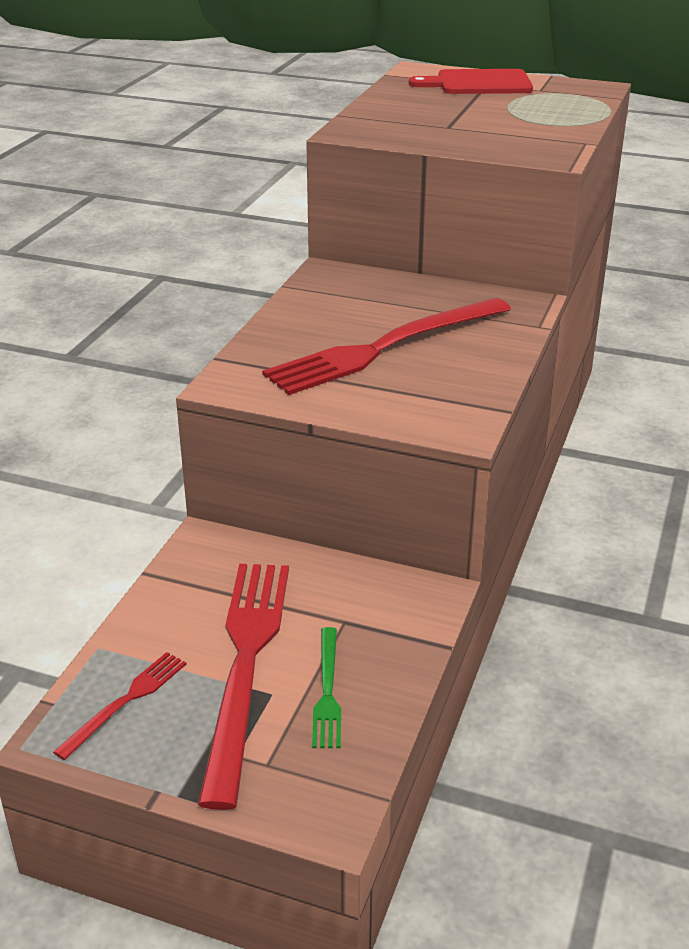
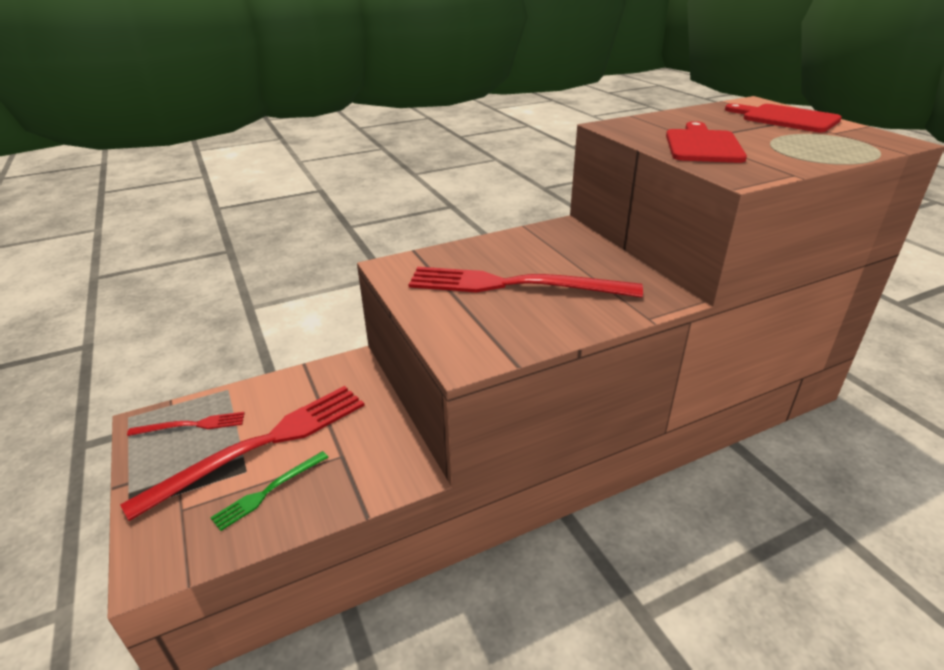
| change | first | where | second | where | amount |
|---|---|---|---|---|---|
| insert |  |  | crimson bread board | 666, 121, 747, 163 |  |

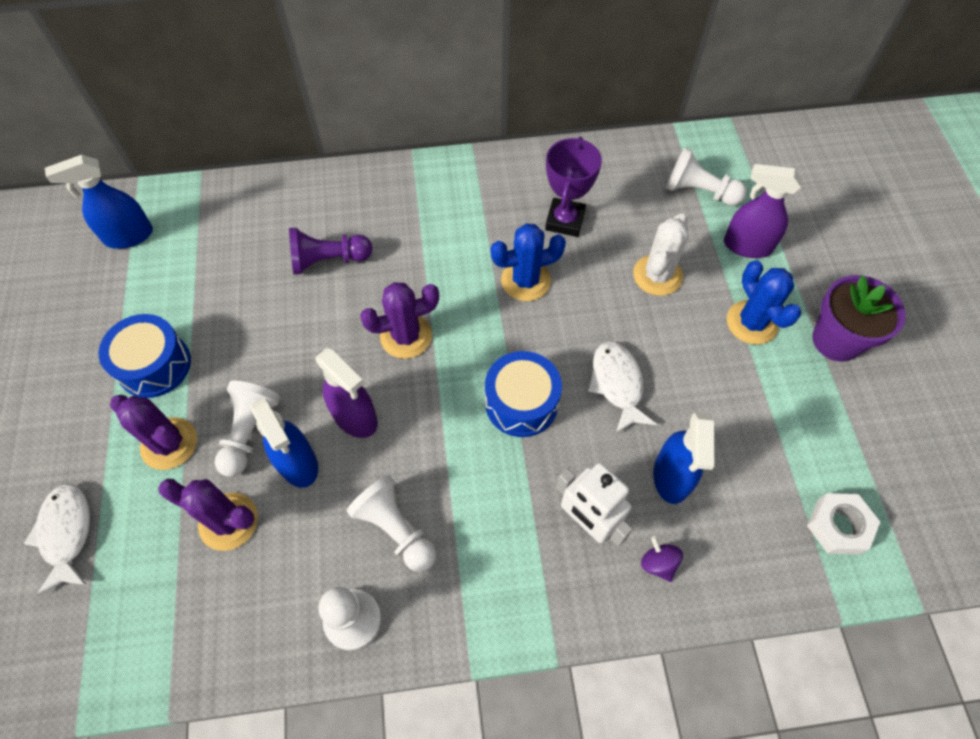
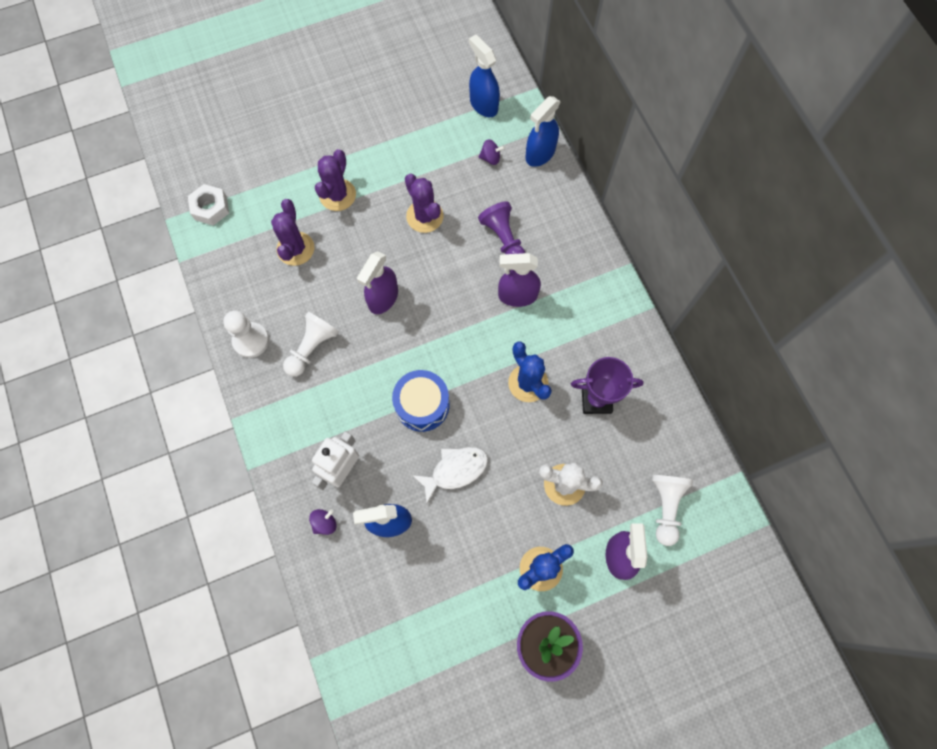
| change | first | where | second | where | amount |
|---|---|---|---|---|---|
| move | pure white hexagon nut | 807, 493, 880, 555 |  | 188, 184, 229, 226 |  |
| move | violet saguaro cactus | 360, 282, 439, 359 |  | 405, 174, 444, 233 |  |
| insert |  |  | violet whirligig | 478, 139, 505, 165 |  |
| insert |  |  | violet sprayer | 498, 253, 541, 307 |  |
| move | royal blue sprayer | 251, 397, 318, 488 |  | 525, 96, 560, 167 |  |
| delete | pure white fish | 24, 484, 90, 596 |  |  |  |
| delete | royal blue snare drum | 99, 314, 191, 398 |  |  |  |
| delete | pure white pawn | 215, 381, 280, 477 |  |  |  |

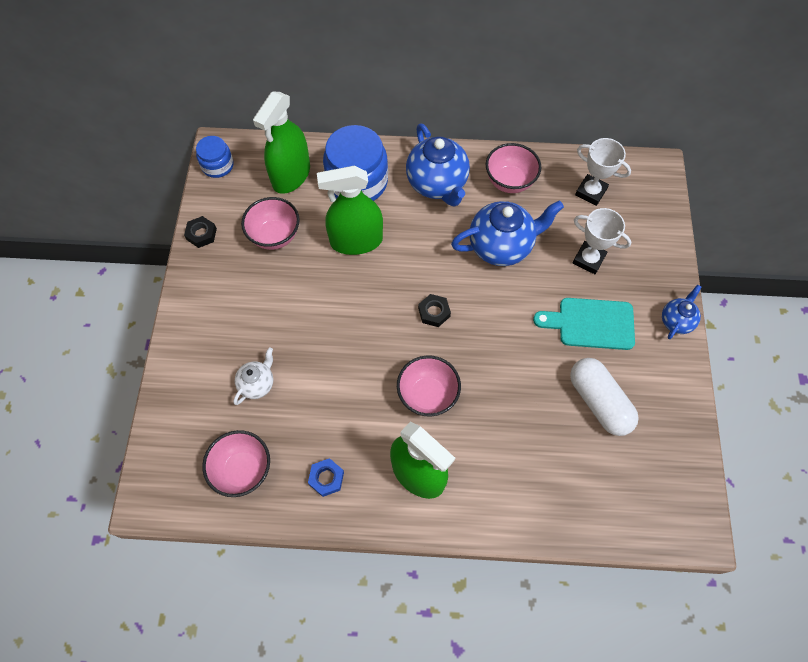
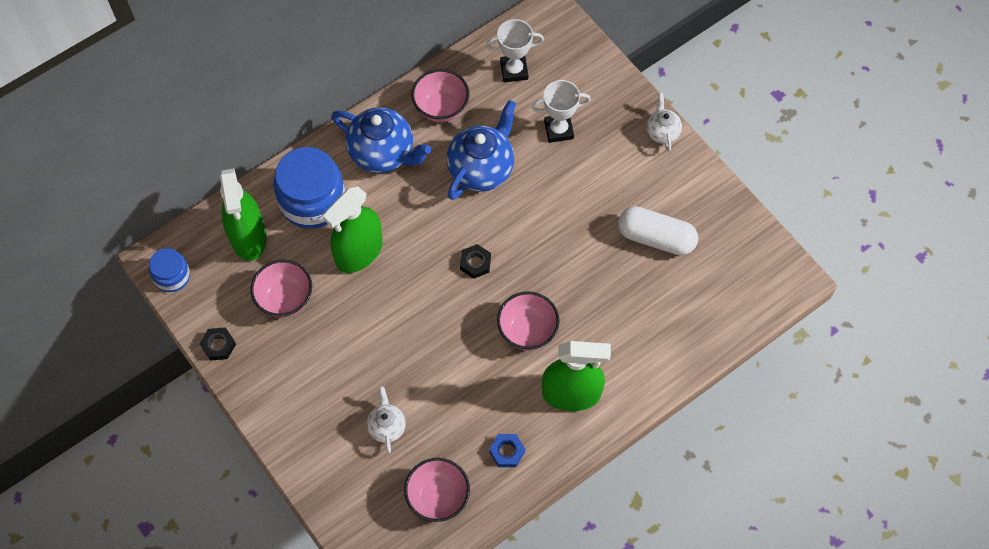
| change | first | where | second | where | amount |
|---|---|---|---|---|---|
| recolor | royal blue teapot | 662, 285, 701, 339 | pure white teapot | 647, 93, 682, 152 |  |
| delete | turquoise bread board | 533, 298, 635, 350 |  |  |  |

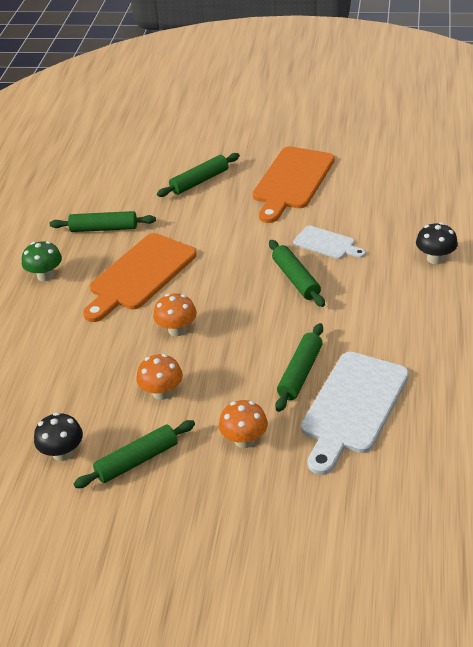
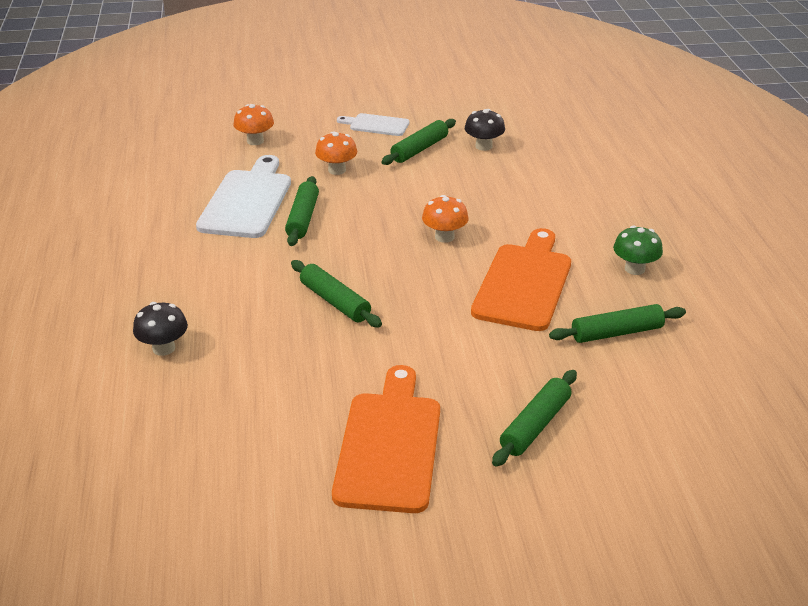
| change | first | where | second | where | amount |
|---|---|---|---|---|---|
| move | bright orange toadstool | 137, 354, 183, 400 |  | 234, 104, 274, 145 |  |
| move | pure white bread board | 293, 226, 366, 259 |  | 337, 113, 410, 136 |  |

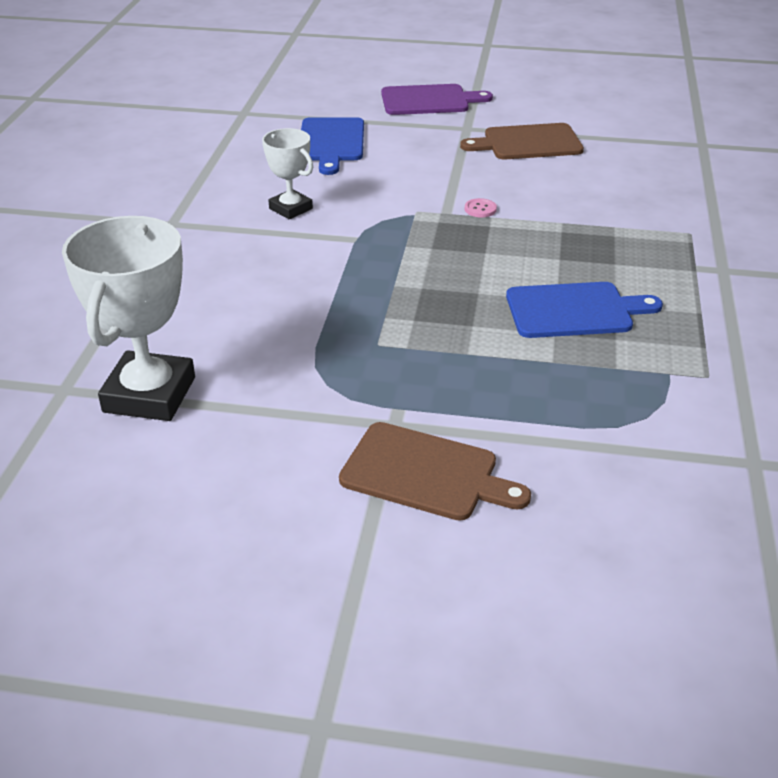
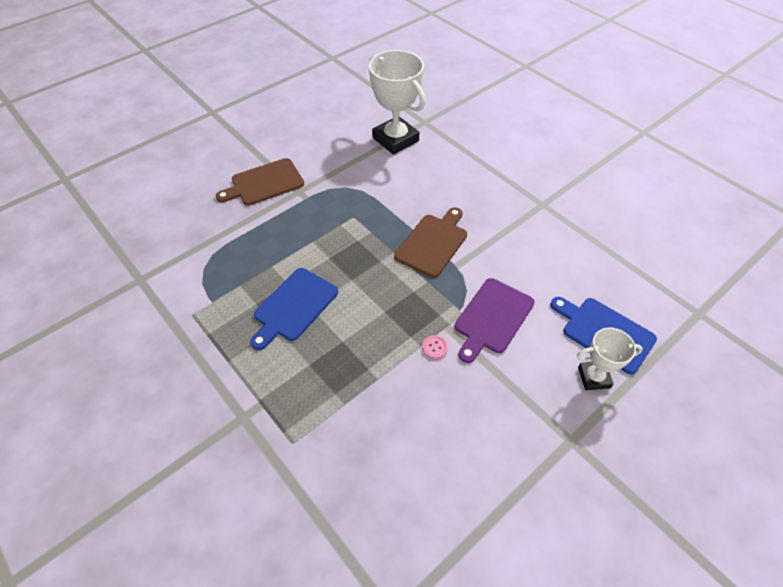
| change | first | where | second | where | amount |
|---|---|---|---|---|---|
| move | russet bread board | 460, 123, 584, 159 |  | 394, 207, 467, 278 |  |
| move | violet bread board | 381, 84, 493, 115 |  | 455, 278, 535, 363 |  |
| move | pure white trophy | 262, 128, 313, 219 |  | 577, 327, 643, 390 |  |

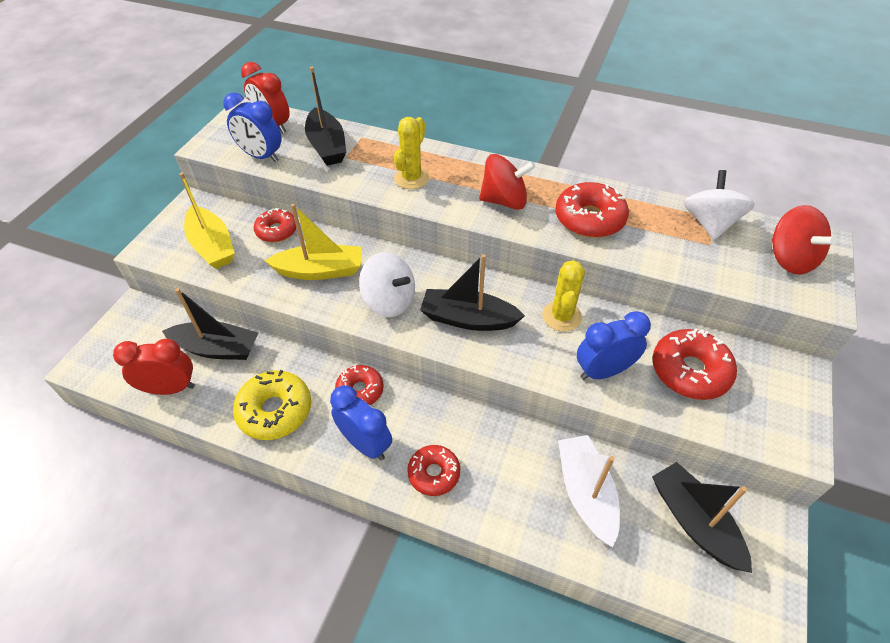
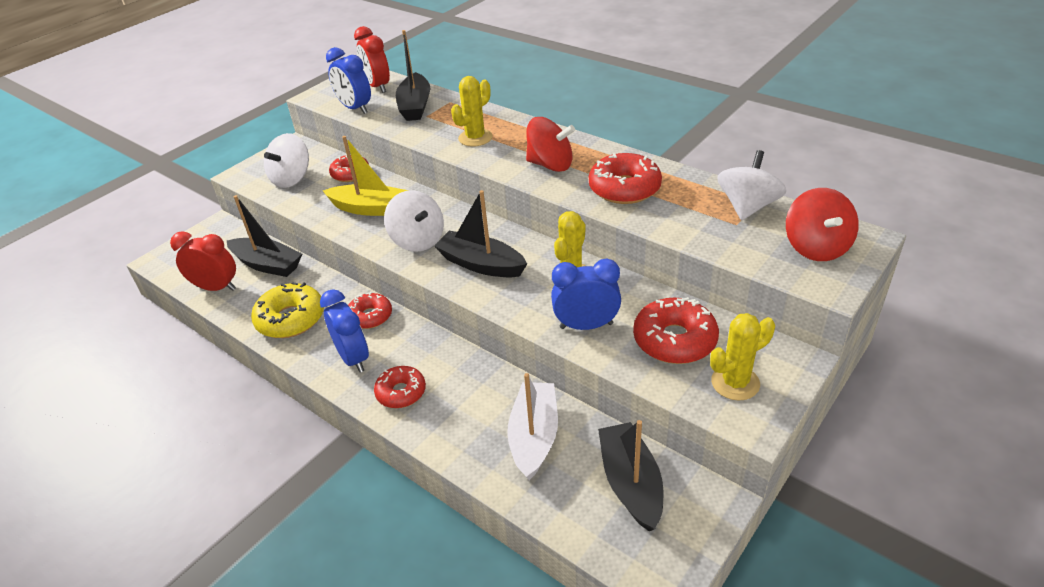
| change | first | where | second | where | amount |
|---|---|---|---|---|---|
| replace | bright yellow toy boat | 179, 173, 235, 269 | pure white whirligig | 264, 133, 309, 188 |  |
| insert |  |  | bright yellow saguaro cactus | 710, 313, 775, 401 |  |

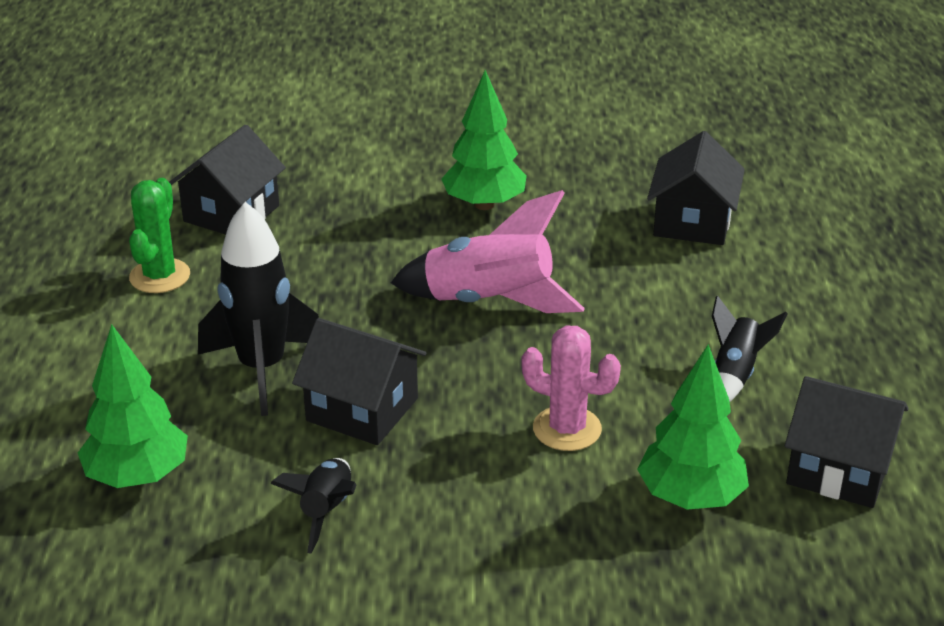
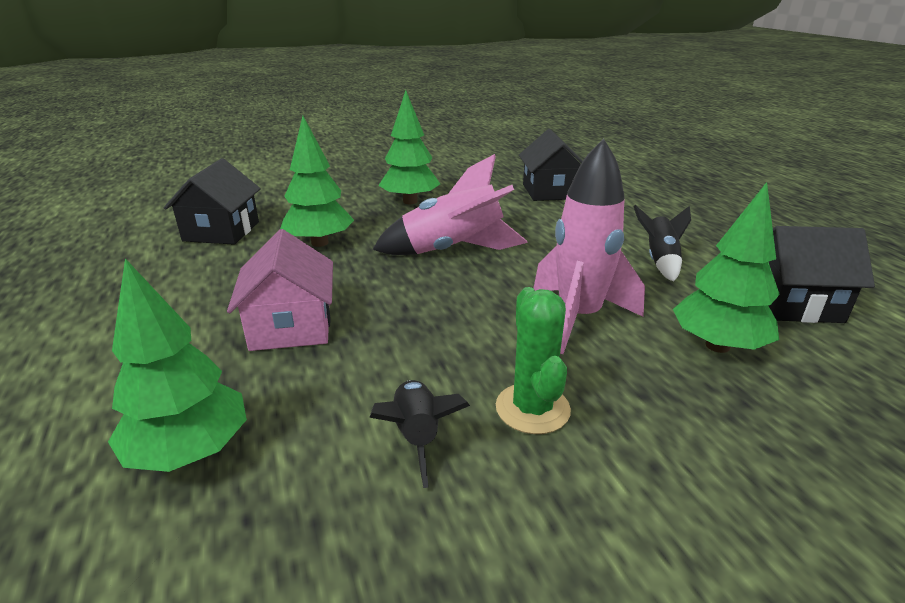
| change | first | where | second | where | amount |
|---|---|---|---|---|---|
| replace | jet-black spaceship | 198, 202, 319, 416 | rose-pink cottage | 227, 229, 333, 351 |  |
| insert |  |  | emerald tree | 280, 116, 354, 247 |  |
| move | emerald saguaro cactus | 129, 178, 190, 293 |  | 496, 287, 571, 434 |  |
| replace | rose-pink saguaro cactus | 521, 325, 621, 451 | rose-pink spaceship | 533, 138, 645, 354 |  |
| delete | jet-black cottage | 292, 318, 426, 445 |  |  |  |

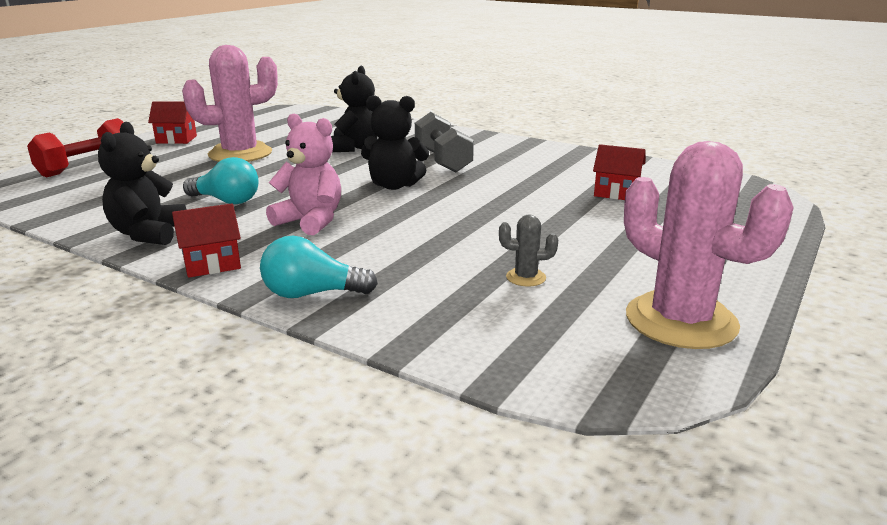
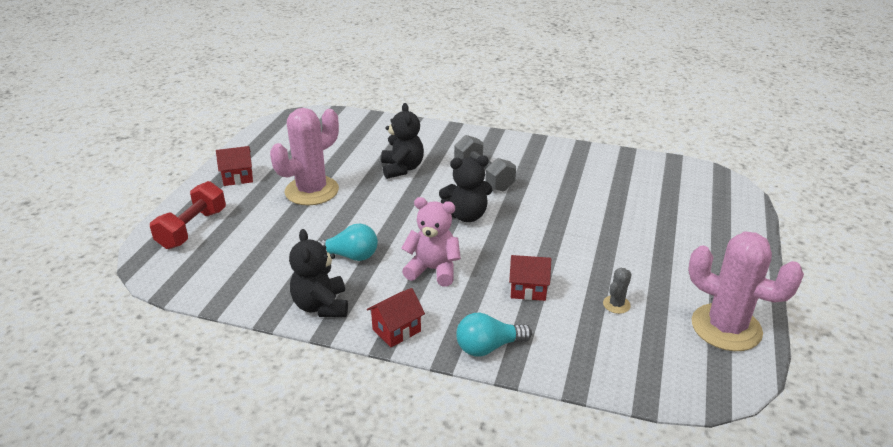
| change | first | where | second | where | amount |
|---|---|---|---|---|---|
| move | crimson cottage | 593, 144, 645, 200 |  | 509, 255, 551, 301 |  |
| rotate | gray saguaro cactus | 499, 214, 558, 287 |  | 603, 268, 632, 314 | 45 degrees counterclockwise |

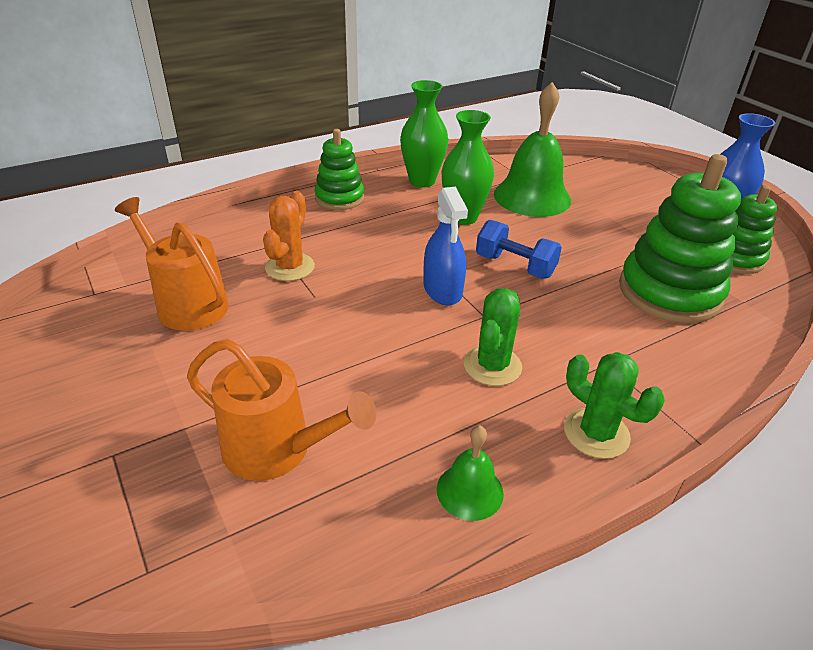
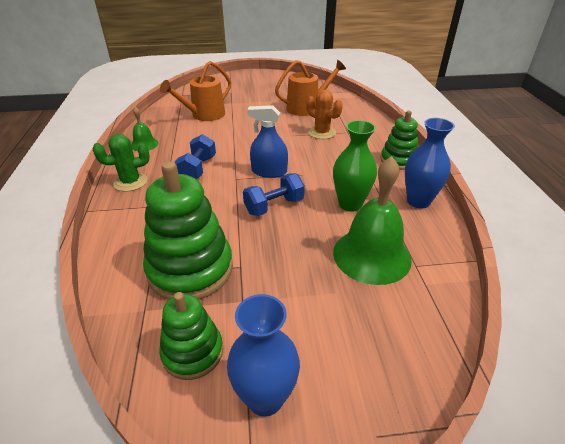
| change | first | where | second | where | amount |
|---|---|---|---|---|---|
| replace | emerald saguaro cactus | 464, 288, 522, 386 | royal blue dumbbell | 175, 134, 216, 179 |  |
| recolor | emerald tall vase | 400, 80, 448, 188 | royal blue tall vase | 405, 118, 455, 208 |  |

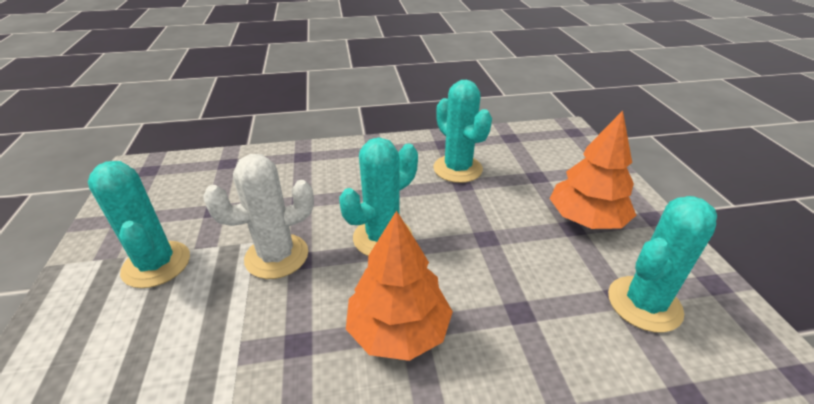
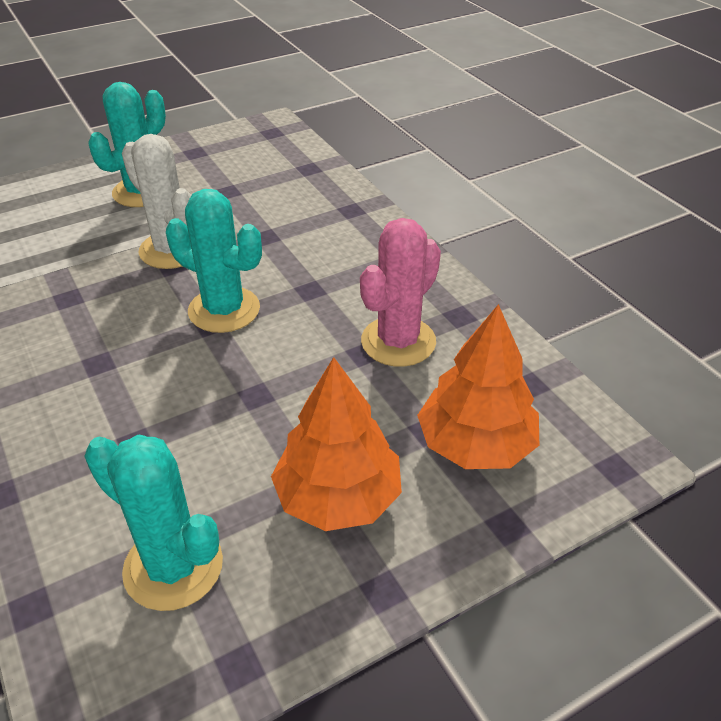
| change | first | where | second | where | amount |
|---|---|---|---|---|---|
| recolor | turquoise saguaro cactus | 433, 80, 492, 183 | rose-pink saguaro cactus | 360, 218, 441, 367 |  |
| move | bright orange tree | 346, 210, 453, 361 |  | 417, 304, 539, 469 |  |

